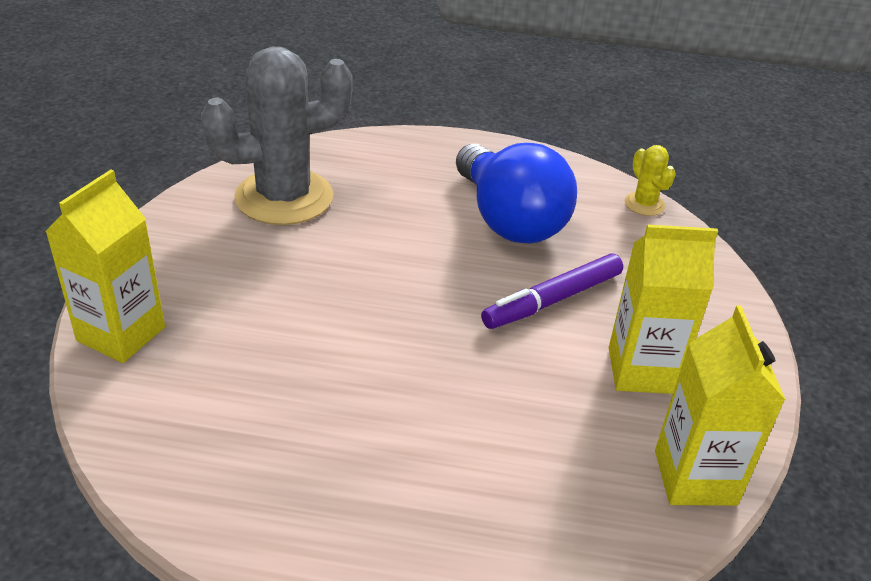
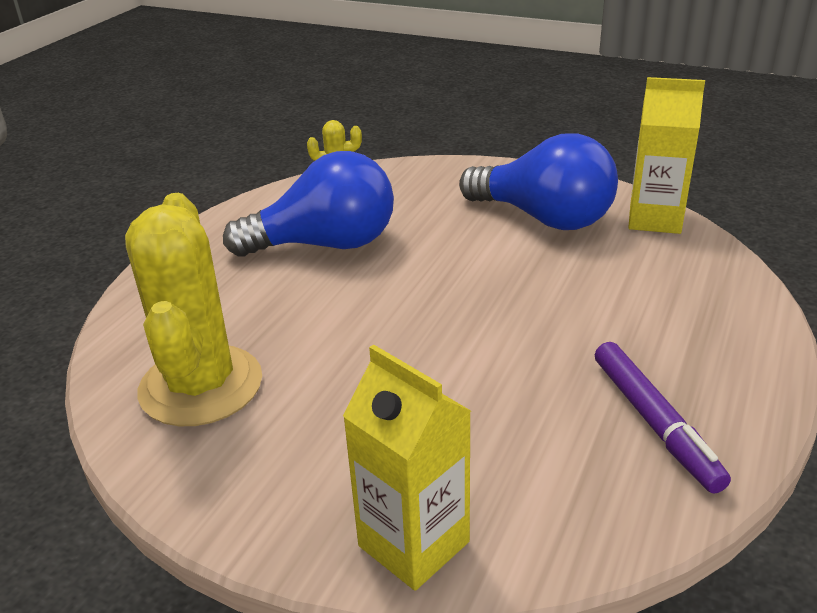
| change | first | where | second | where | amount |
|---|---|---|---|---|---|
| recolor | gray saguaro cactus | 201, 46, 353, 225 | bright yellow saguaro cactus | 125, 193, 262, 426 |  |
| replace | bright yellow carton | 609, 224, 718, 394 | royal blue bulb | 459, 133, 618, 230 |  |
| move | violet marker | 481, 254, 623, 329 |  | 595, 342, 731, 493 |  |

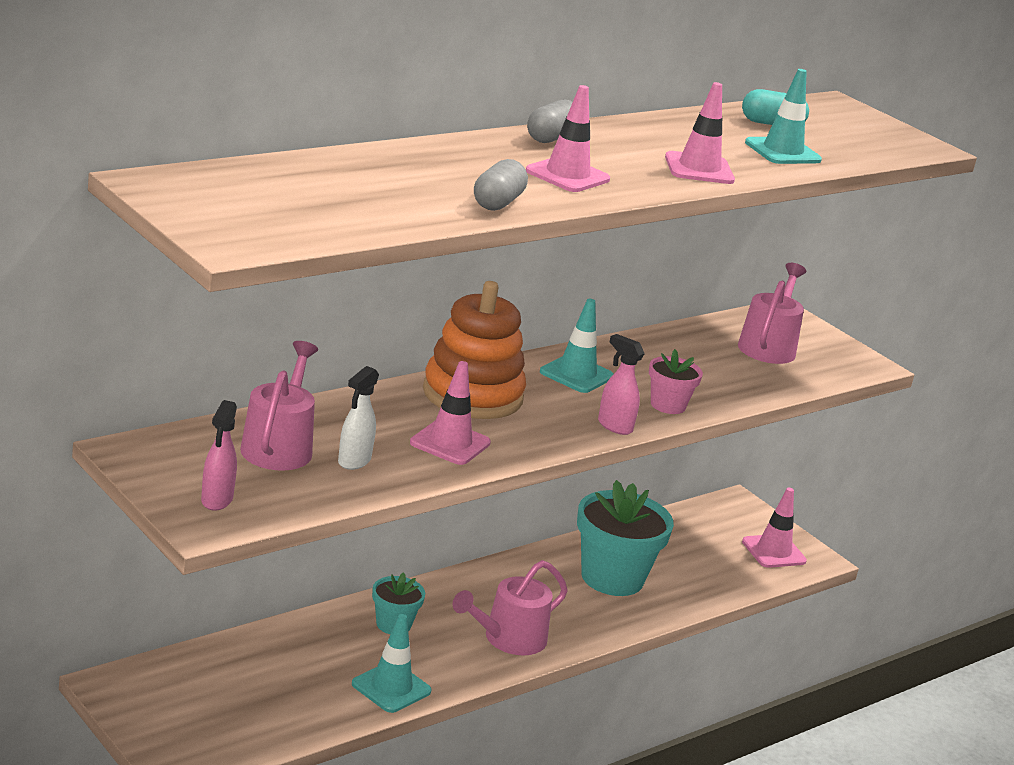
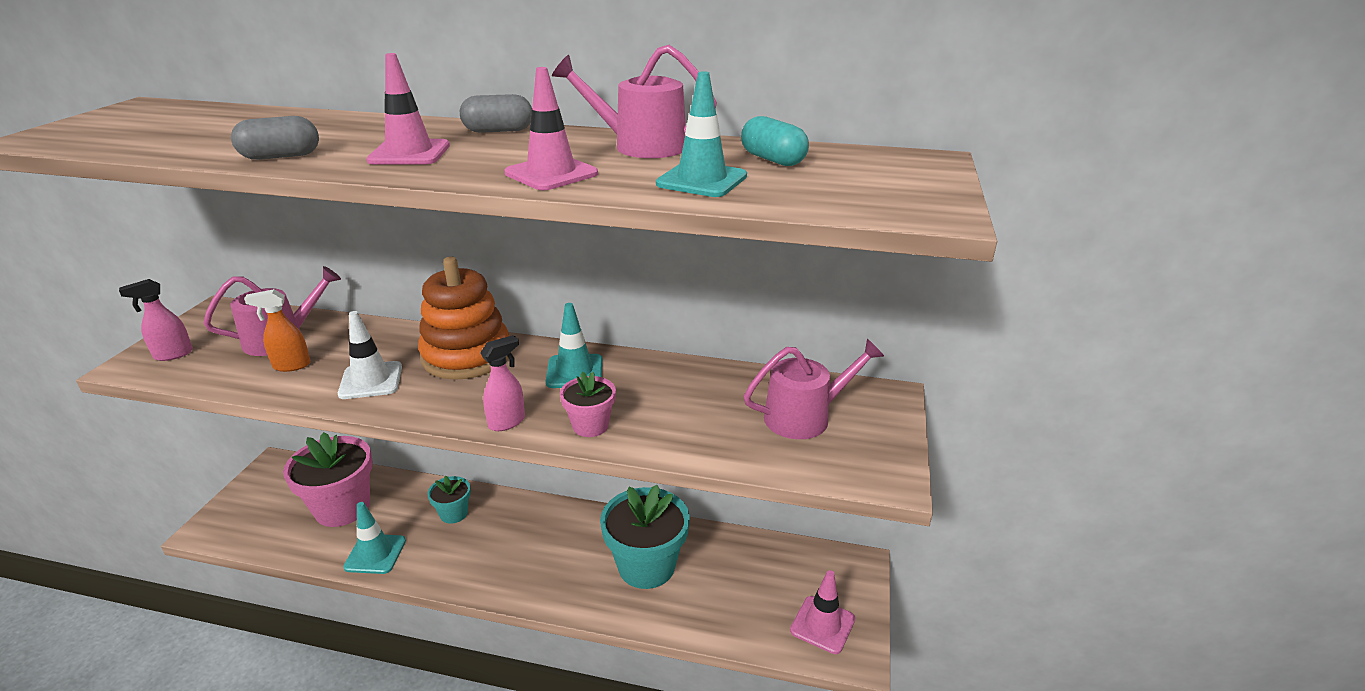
| change | first | where | second | where | amount |
|---|---|---|---|---|---|
| recolor | pure white sprayer | 338, 366, 379, 470 | bright orange sprayer | 244, 289, 311, 372 |  |
| insert |  |  | rose-pink potted plant | 283, 432, 373, 527 |  |
| recolor | rose-pink traffic cone | 410, 361, 491, 465 | pure white traffic cone | 338, 311, 402, 399 |  |
| rotate | rose-pink sprayer | 598, 334, 645, 435 |  | 480, 335, 525, 431 | 45 degrees clockwise |
| move | rose-pink watering can | 452, 560, 568, 656 |  | 552, 45, 717, 158 |  |

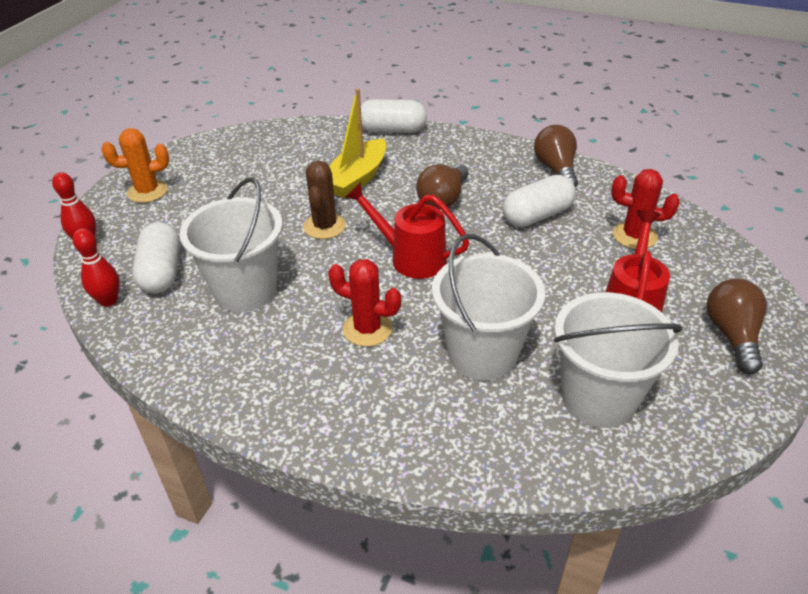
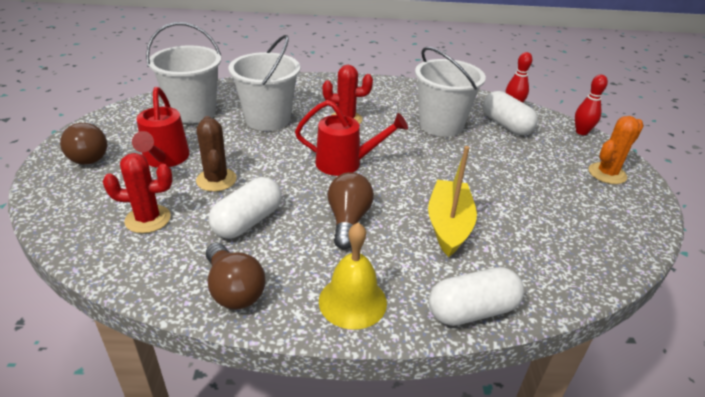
| change | first | where | second | where | amount |
|---|---|---|---|---|---|
| move | russet saguaro cactus | 303, 161, 346, 239 |  | 196, 116, 236, 192 |  |
| insert |  |  | bright yellow hand bell | 319, 222, 387, 329 |  |

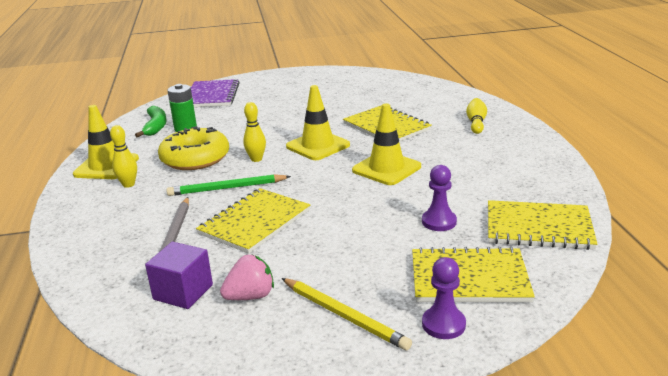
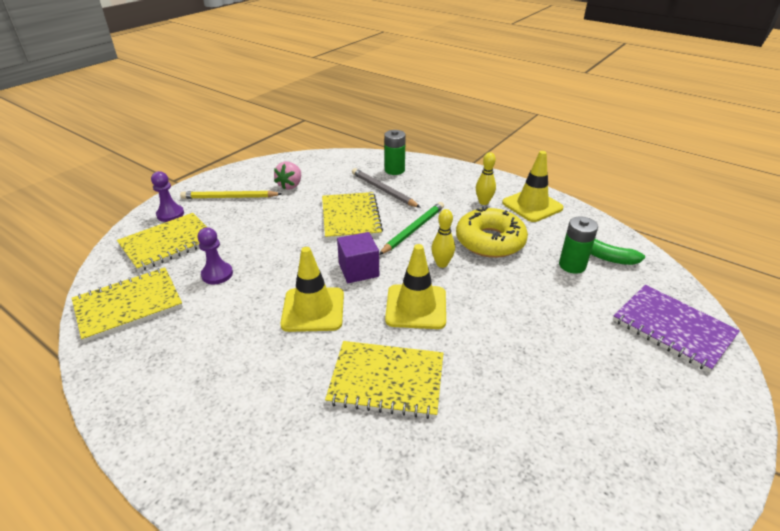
| change | first | where | second | where | amount |
|---|---|---|---|---|---|
| move | violet block | 145, 242, 213, 309 |  | 337, 232, 379, 283 |  |
| insert |  |  | emerald power cell | 384, 130, 406, 175 |  |
| delete | bright yellow skittle | 466, 98, 487, 134 |  |  |  |

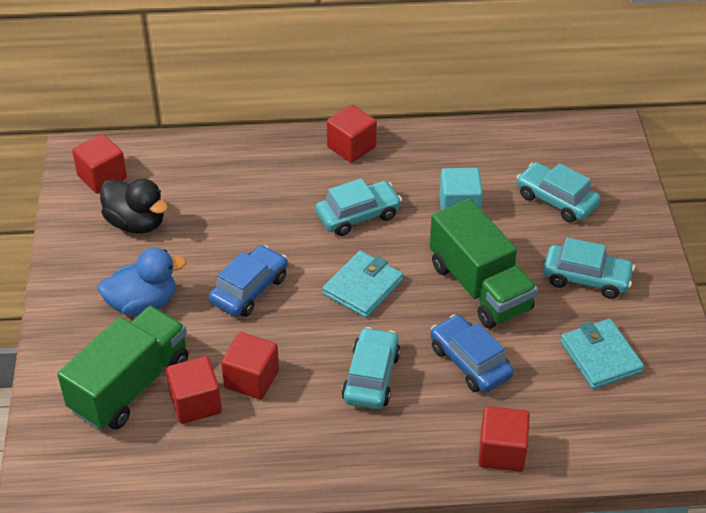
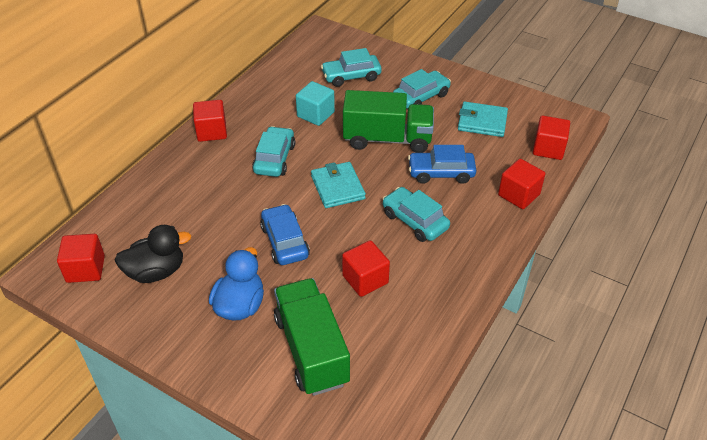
| change | first | where | second | where | amount |
|---|---|---|---|---|---|
| move | crimson block | 166, 356, 222, 424 |  | 533, 116, 570, 160 |  |

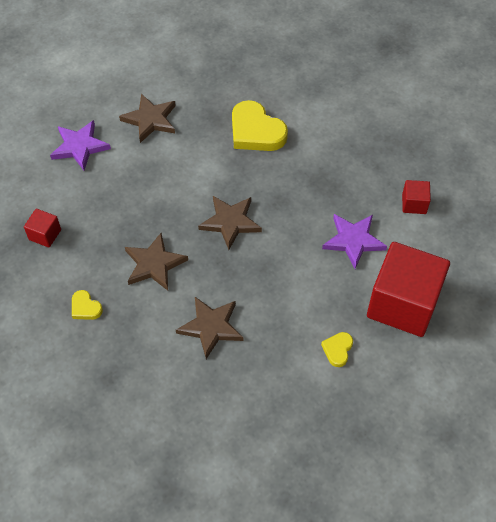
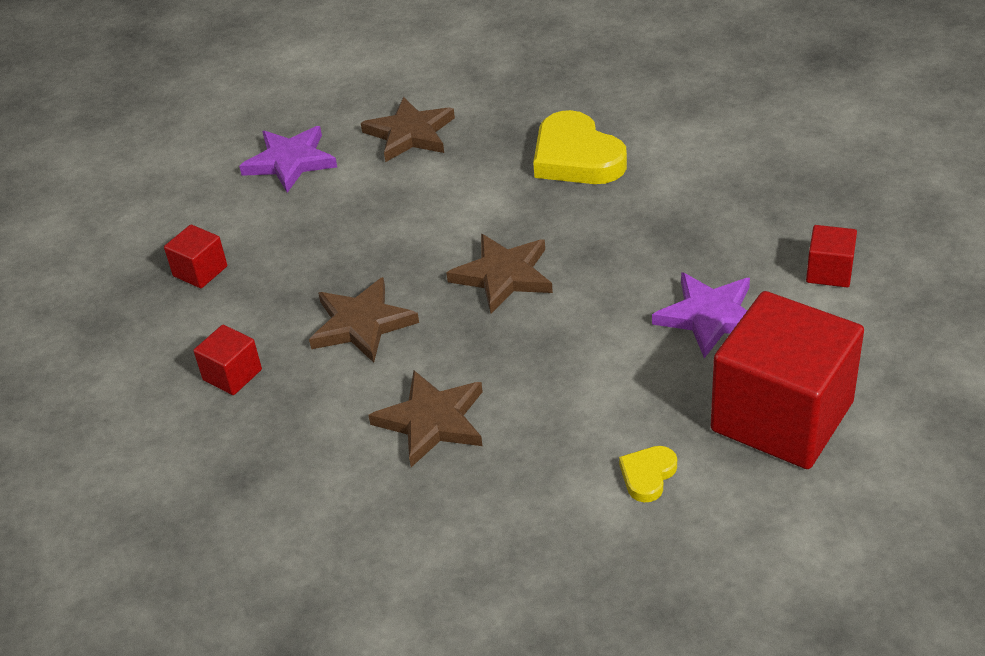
| change | first | where | second | where | amount |
|---|---|---|---|---|---|
| replace | bright yellow heart shape | 72, 290, 103, 320 | crimson block | 193, 325, 262, 395 |  |

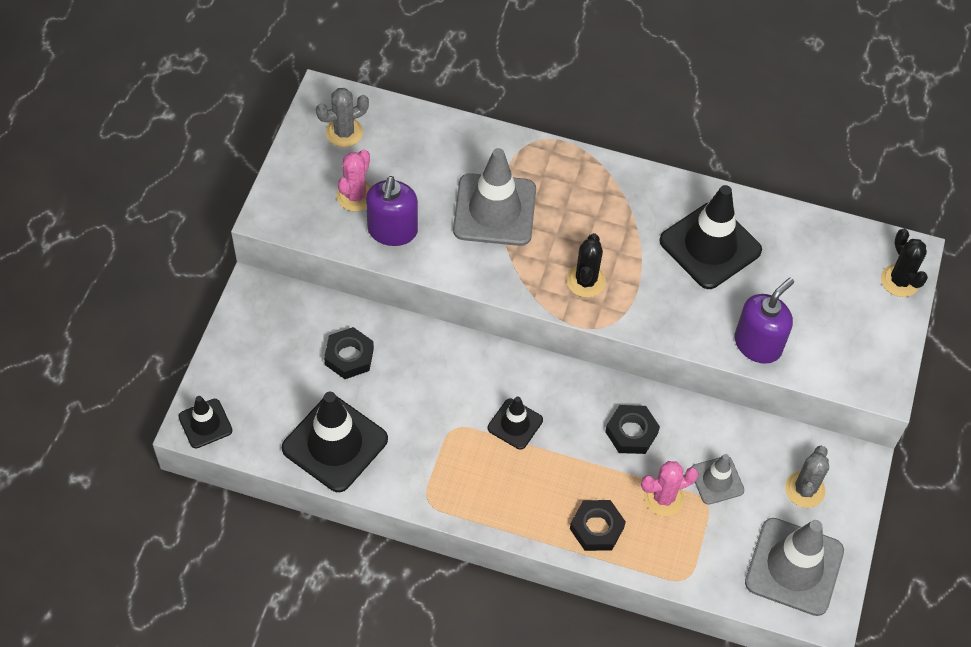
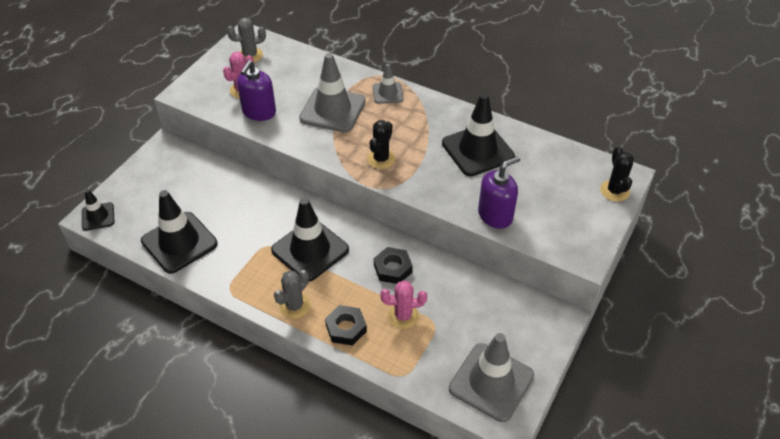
| change | first | where | second | where | amount |
|---|---|---|---|---|---|
| resize | jet-black traffic cone | 488, 397, 543, 450 |  | 271, 198, 349, 282 | x1.85 |
| move | gray saguaro cactus | 785, 445, 829, 508 |  | 274, 270, 310, 319 |  |
| move | gray traffic cone | 692, 454, 744, 505 |  | 373, 64, 403, 104 |  |
| delete | jet-black hexagon nut | 324, 327, 374, 379 |  |  |  |

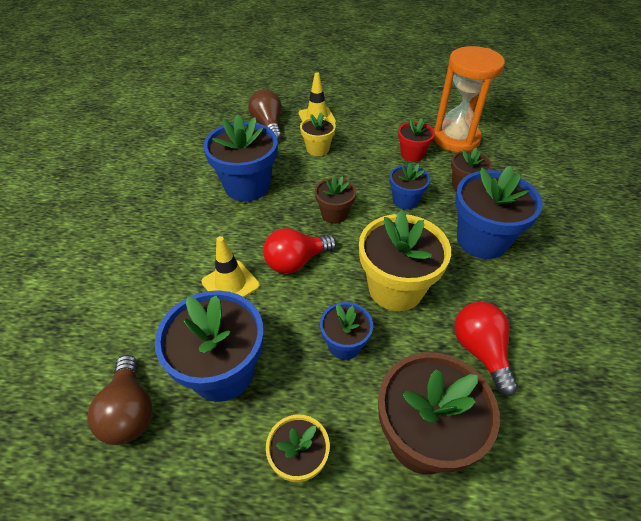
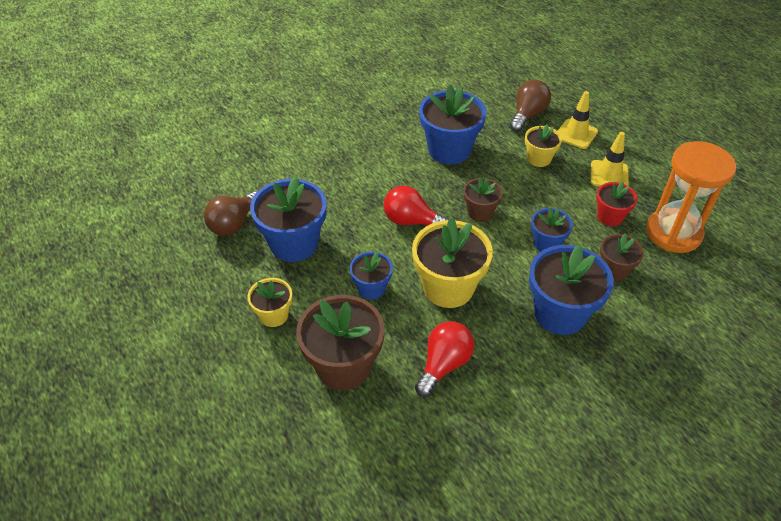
| change | first | where | second | where | amount |
|---|---|---|---|---|---|
| move | bright yellow traffic cone | 202, 236, 260, 298 |  | 591, 132, 629, 187 |  |

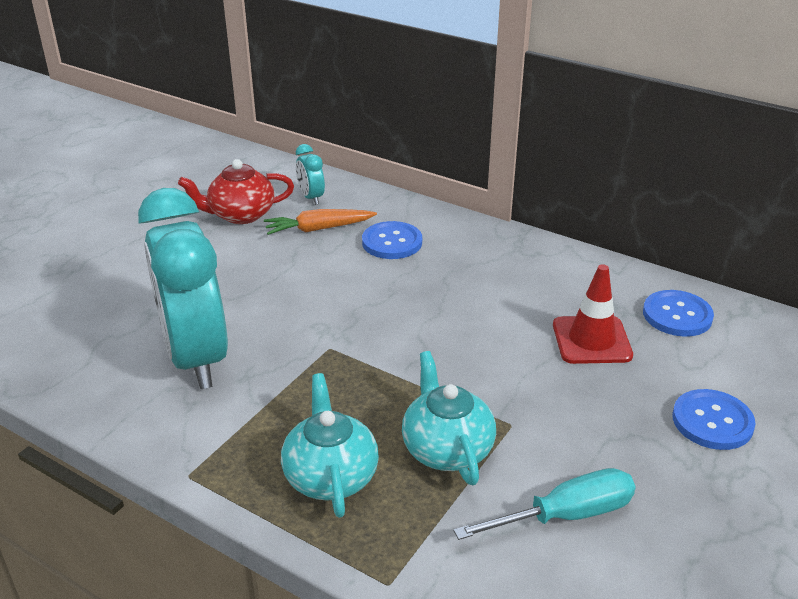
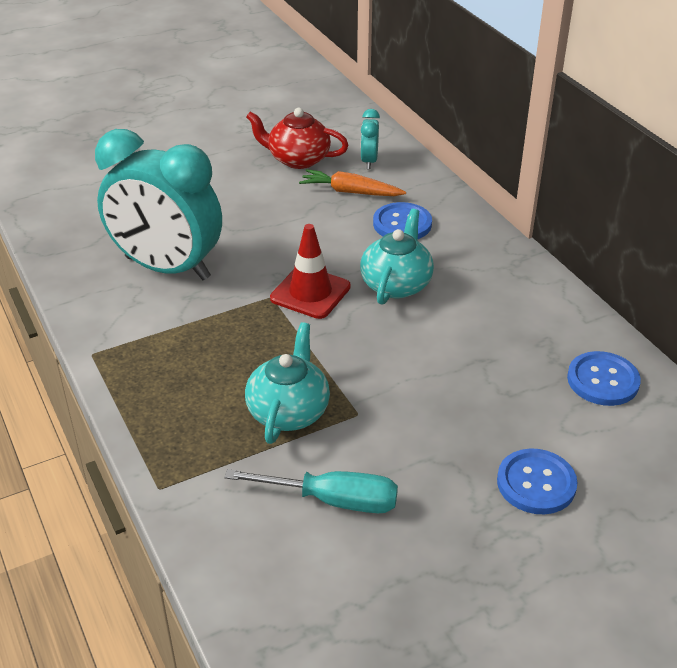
| change | first | where | second | where | amount |
|---|---|---|---|---|---|
| rotate | turquoise bedside clock | 138, 188, 228, 389 |  | 95, 129, 222, 280 | 75 degrees counterclockwise |
| move | crimson traffic cone | 553, 264, 633, 364 |  | 270, 224, 351, 319 |  |
| move | turquoise teapot | 281, 373, 379, 518 |  | 360, 209, 434, 305 |  |

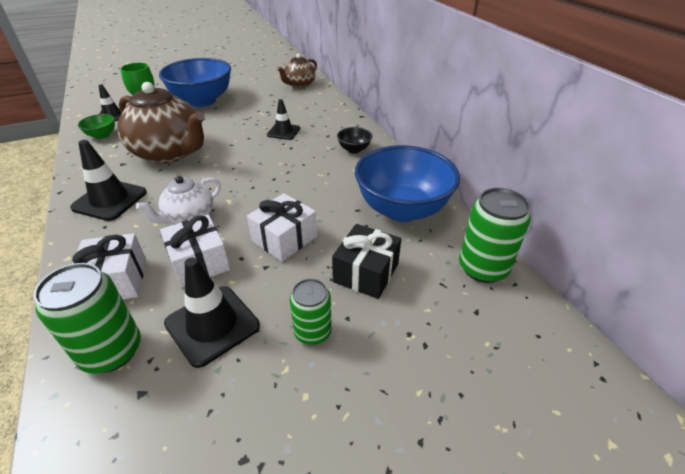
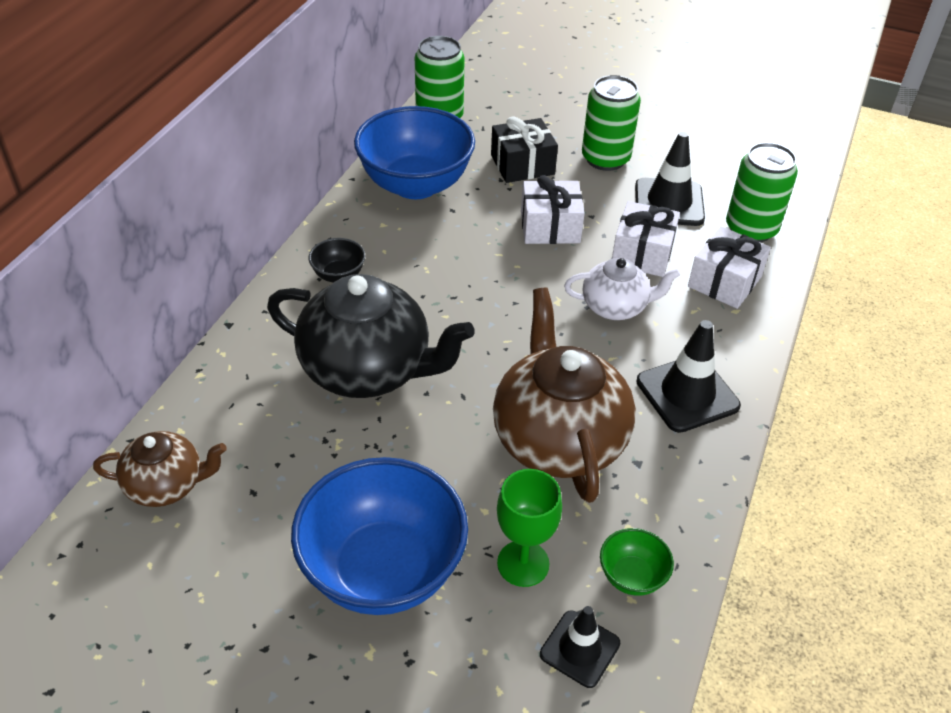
| change | first | where | second | where | amount |
|---|---|---|---|---|---|
| replace | jet-black traffic cone | 267, 99, 300, 140 | jet-black teapot | 267, 274, 475, 398 |  |
| resize | emerald can | 290, 279, 332, 345 |  | 582, 75, 641, 171 | x1.55 |

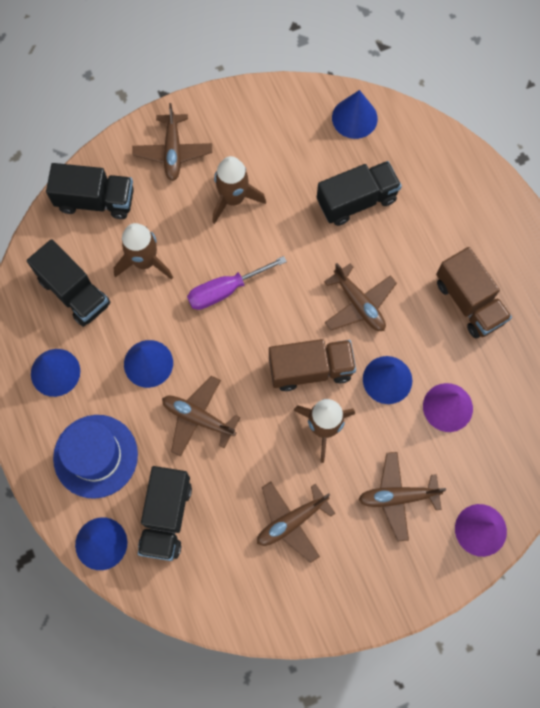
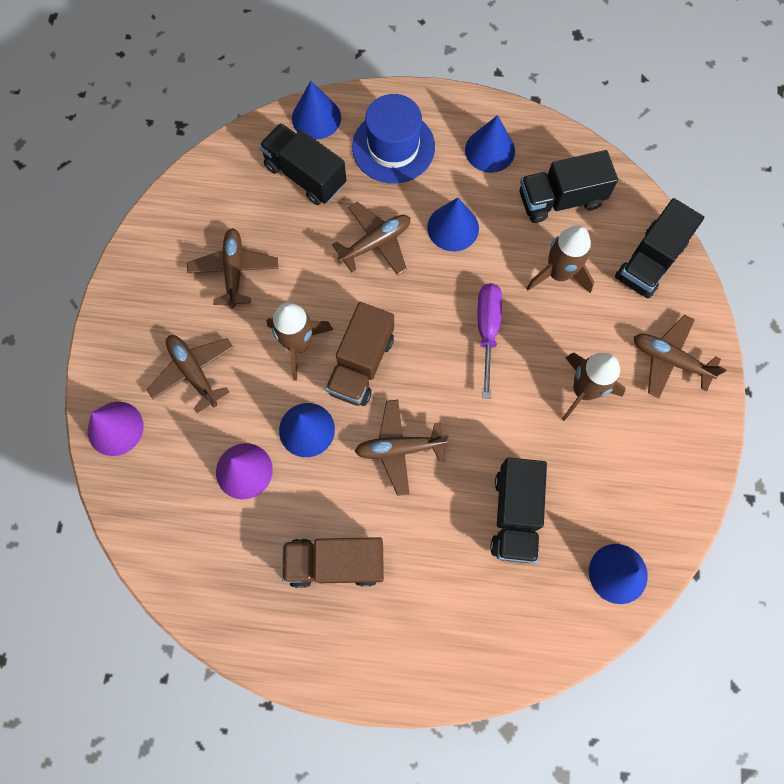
| change | first | where | second | where | amount |
|---|---|---|---|---|---|
| rotate | russet toy plane | 358, 452, 446, 541 |  | 147, 335, 234, 413 | 60 degrees counterclockwise |

